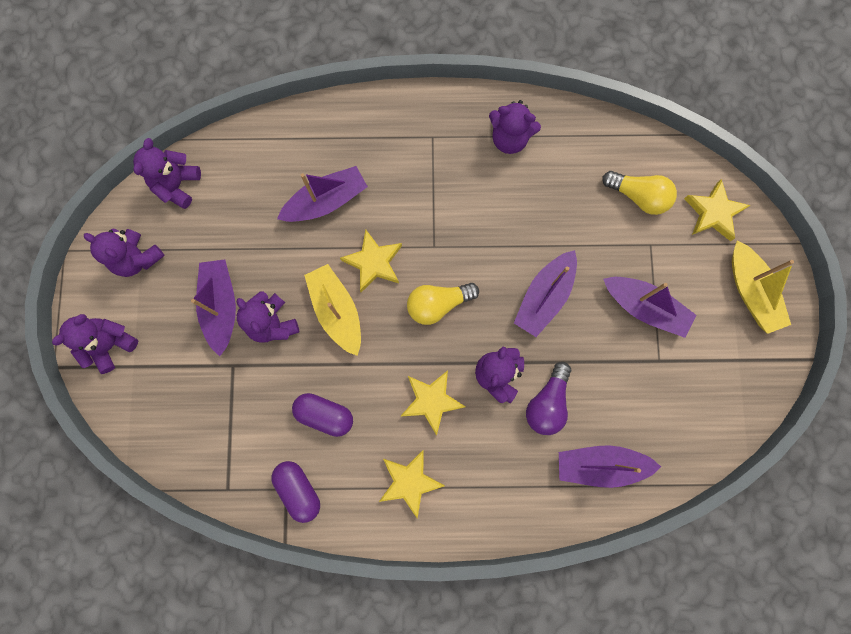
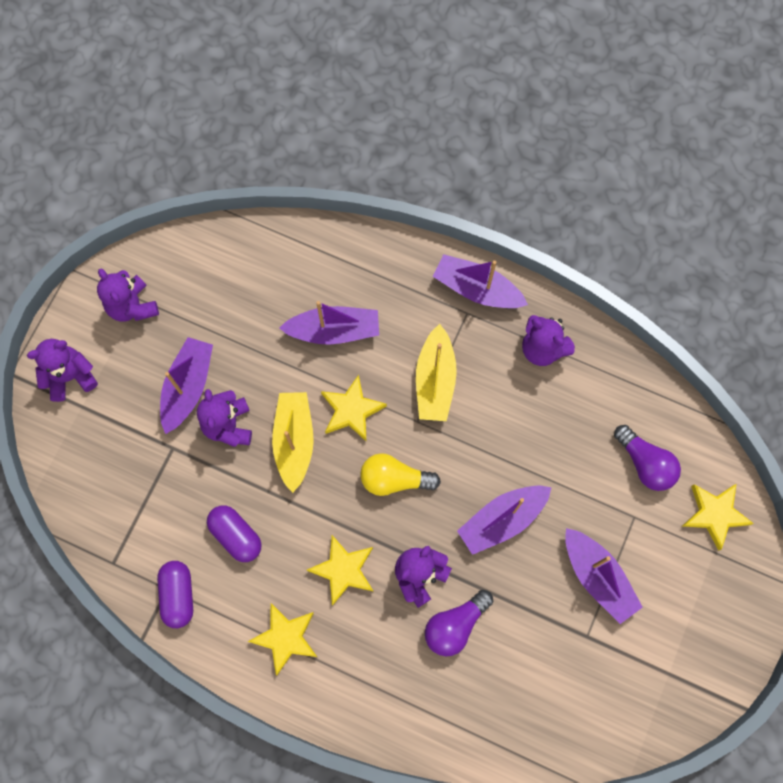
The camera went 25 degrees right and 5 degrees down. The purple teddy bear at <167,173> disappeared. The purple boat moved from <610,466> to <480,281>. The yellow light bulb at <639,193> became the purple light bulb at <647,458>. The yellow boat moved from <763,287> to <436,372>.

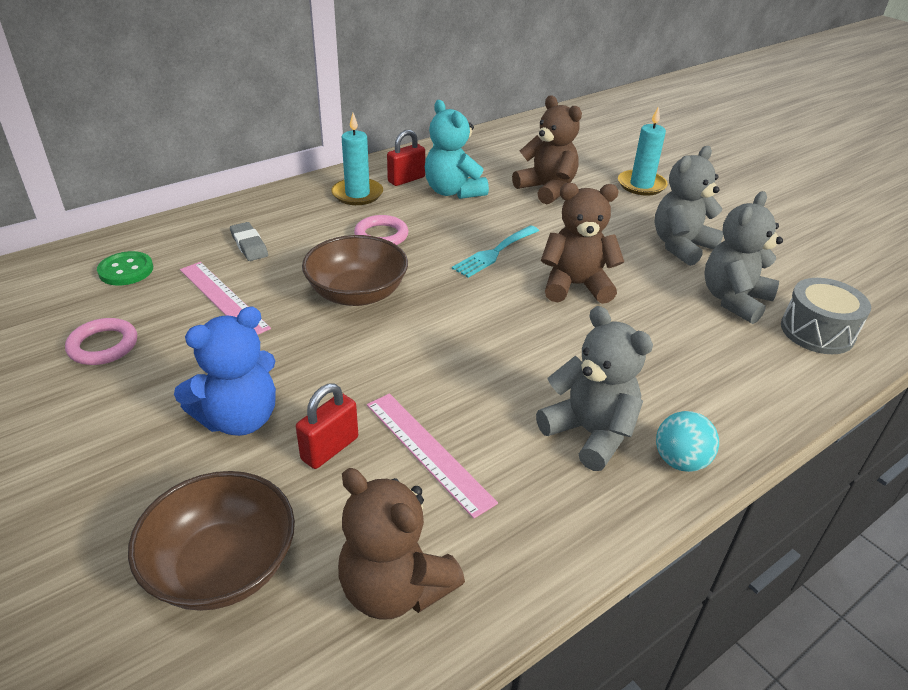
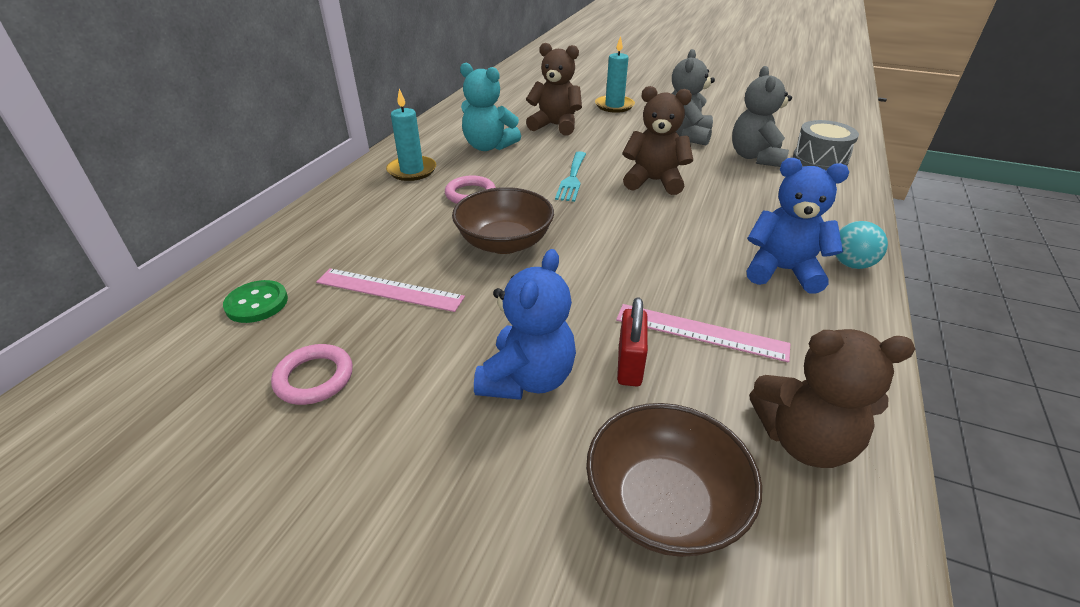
The camera went 30 degrees left and 0 degrees up. The grey eraser at <249,241> disappeared. The red padlock at <406,158> disappeared. The grey teddy bear at <594,388> became the blue teddy bear at <797,225>. The brown teddy bear at <582,243> turned 45 degrees clockwise.

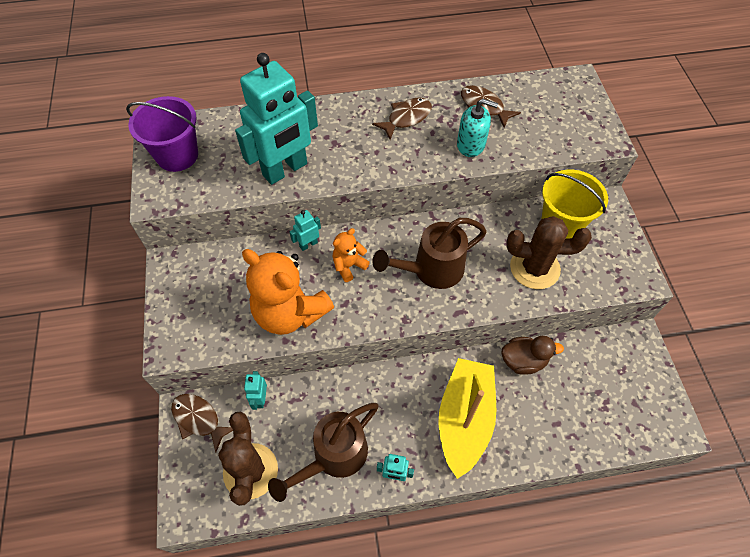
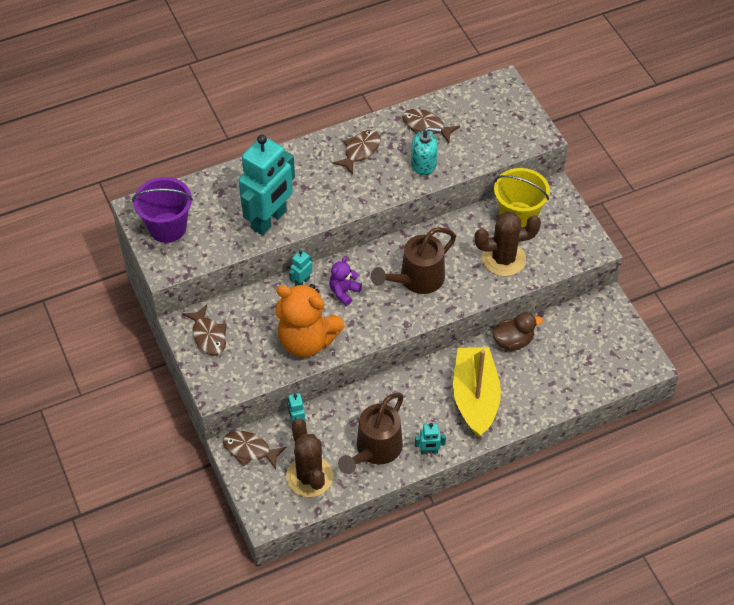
The camera went 15 degrees left and 5 degrees down. The orange teddy bear at <351,255> became the purple teddy bear at <345,281>. The brown fish at <205,330> appeared.

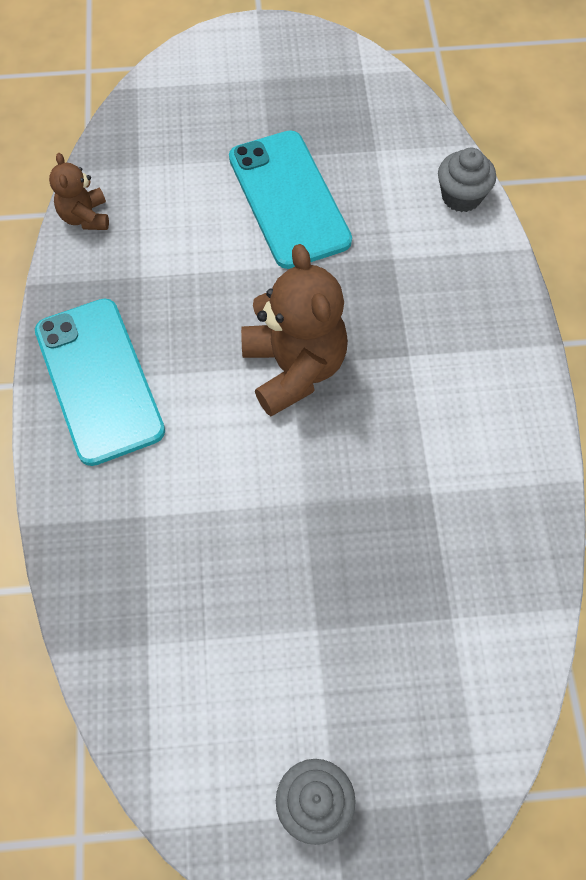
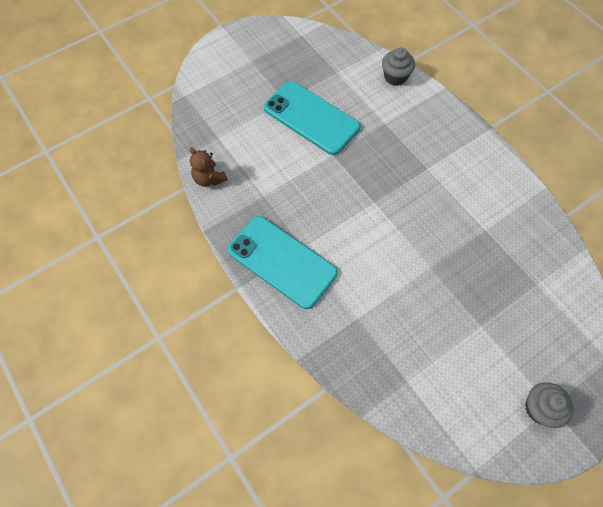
The camera went 30 degrees left and 0 degrees up. The brown teddy bear at <294,330> disappeared.

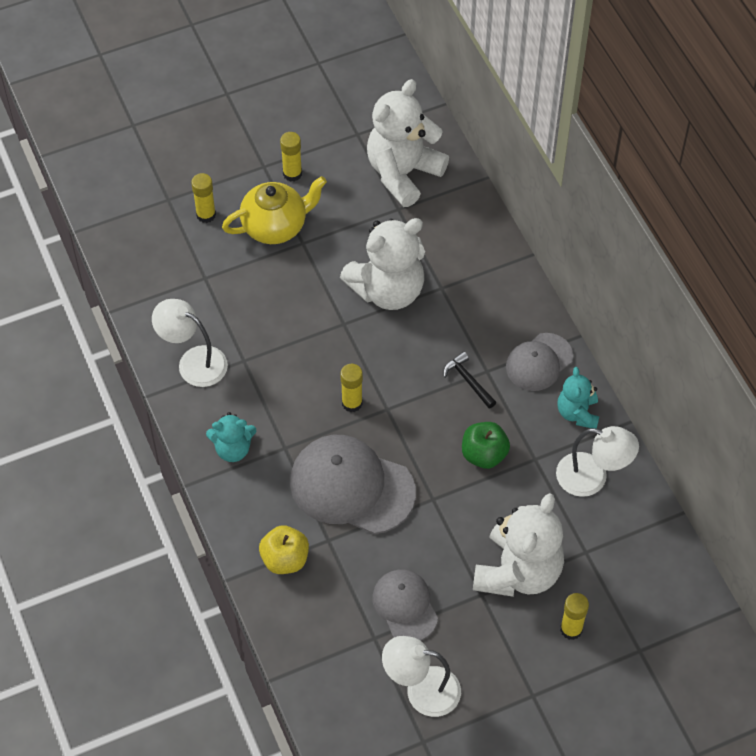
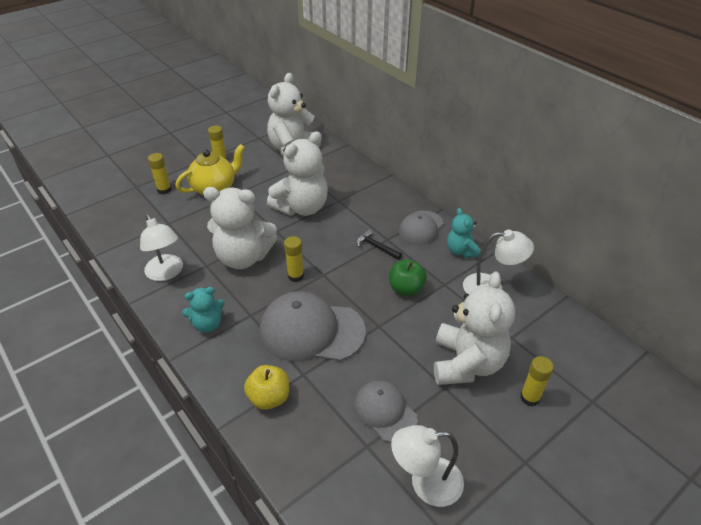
The camera went 15 degrees left and 15 degrees down. The white lamp at <190,343> turned 135 degrees counterclockwise. The white teddy bear at <240,228> appeared.

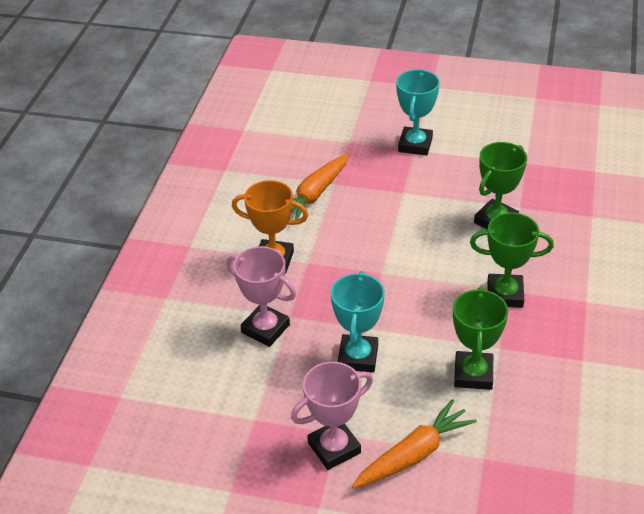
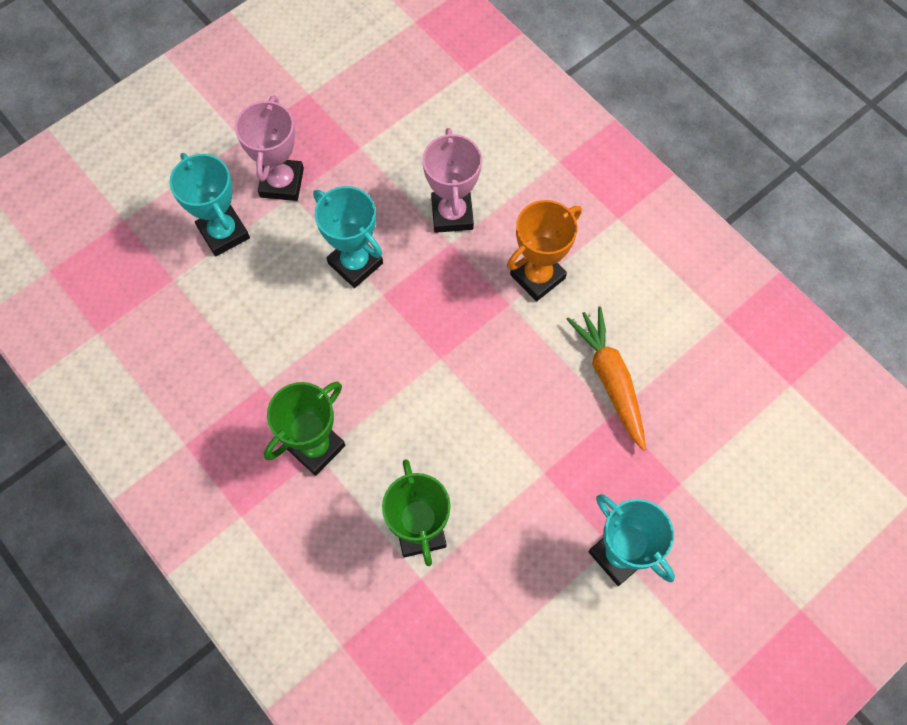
The camera went 125 degrees right and 25 degrees up. The pink trophy at <261,296> turned 75 degrees counterclockwise. The orange carrot at <414,443> was replaced by the turquoise trophy at <209,204>. The green trophy at <480,338> disappeared.

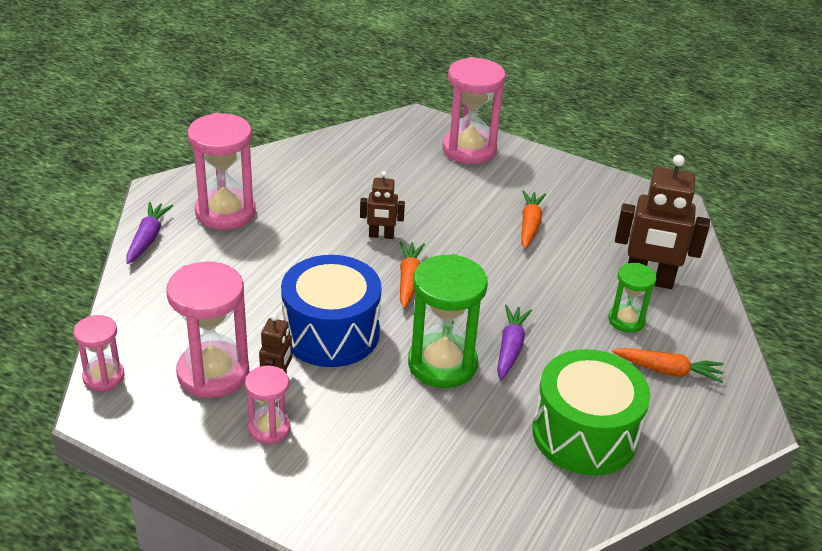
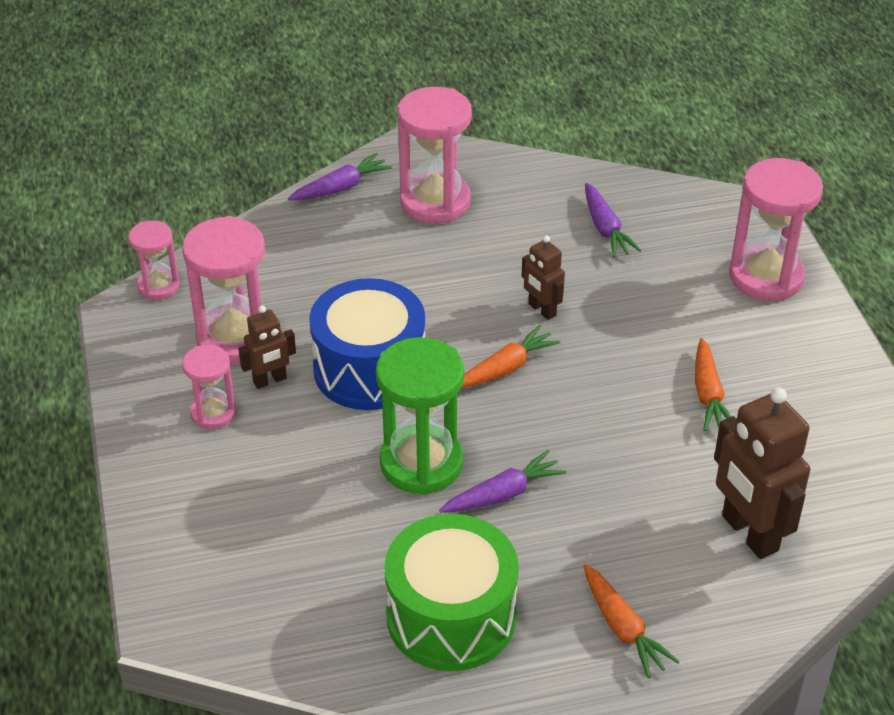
The camera went 50 degrees right and 5 degrees up. The orange carrot at <533,219> turned 120 degrees clockwise. The green hourglass at <632,298> disappeared. The purple carrot at <613,220> appeared.

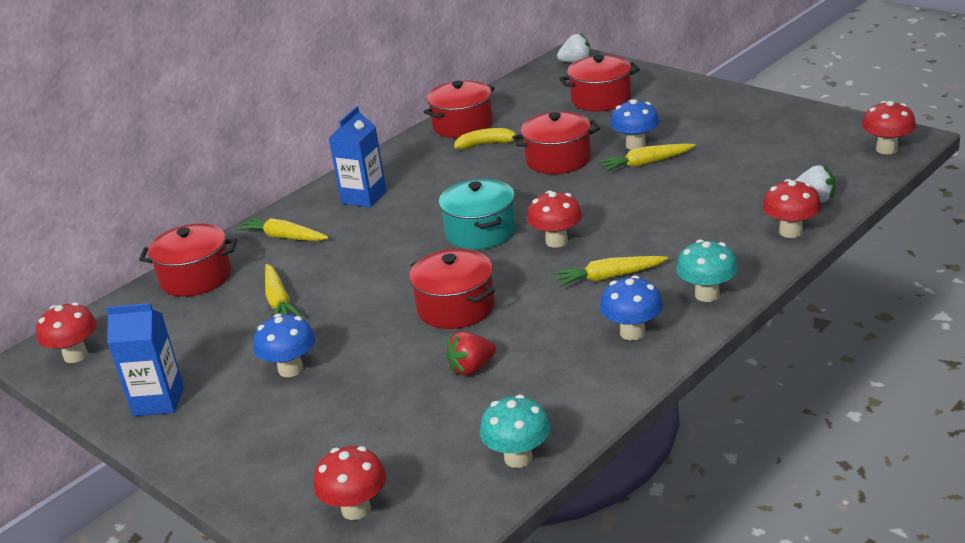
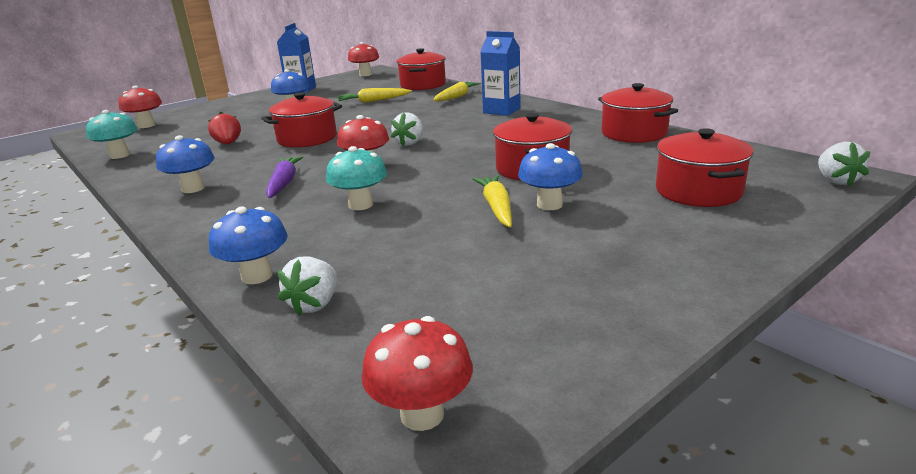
The camera went 95 degrees right and 5 degrees down. The turquoise pot at <477,214> was replaced by the white strawberry at <407,129>. The yellow banana at <488,138> disappeared. The yellow carrot at <610,271> became the purple carrot at <284,177>. The turquoise mushroom moved from <707,271> to <356,178>. The red mushroom at <792,208> became the blue mushroom at <248,245>.

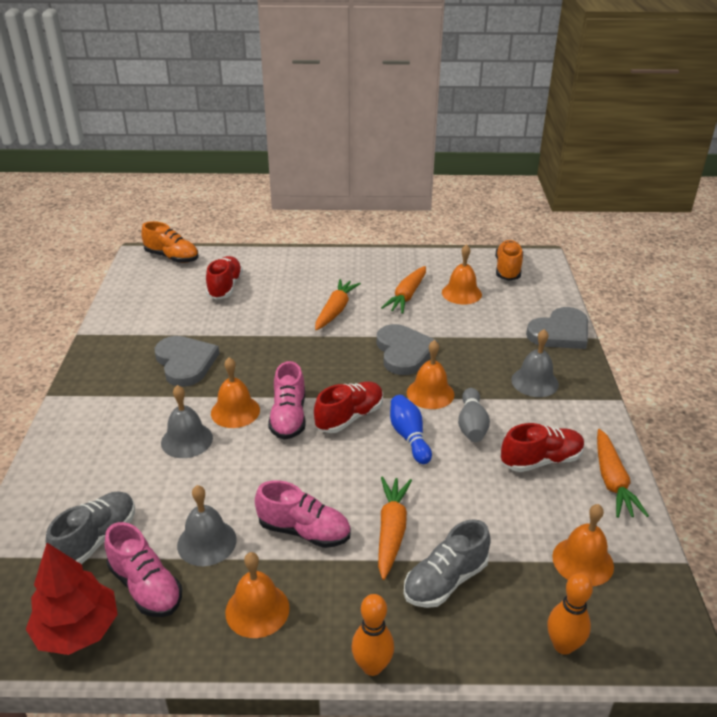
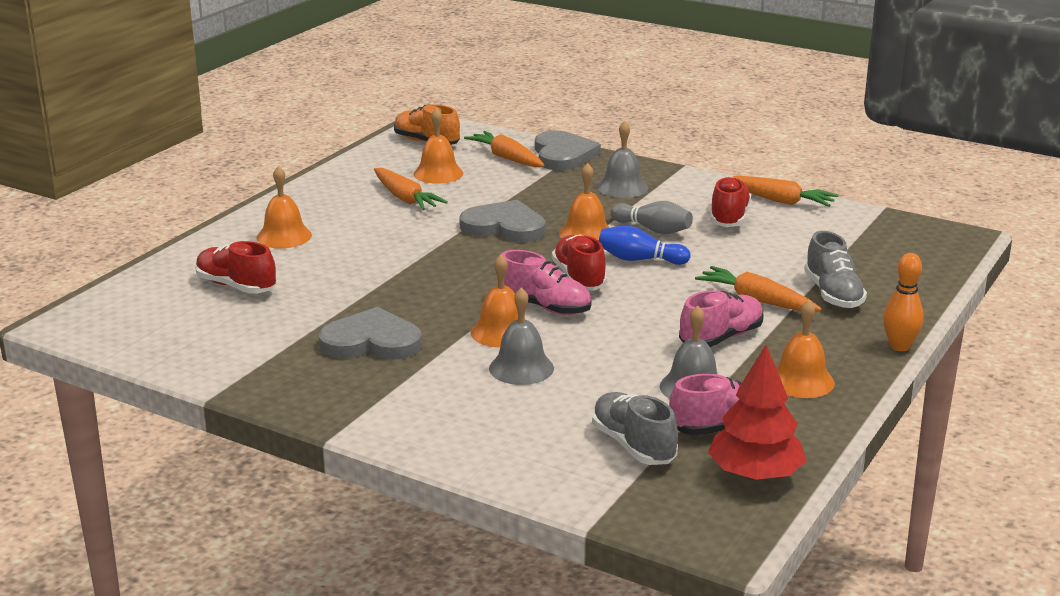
The camera went 60 degrees left and 10 degrees down. The orange shoe at <169,242> disappeared. The orange carrot moved from <338,305> to <504,149>. The orange bowling pin at <570,614> disappeared. The orange bell moved from <583,545> to <284,207>.

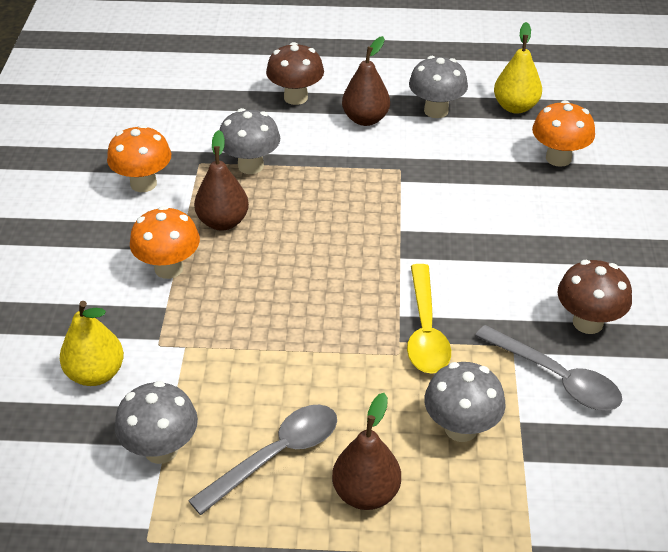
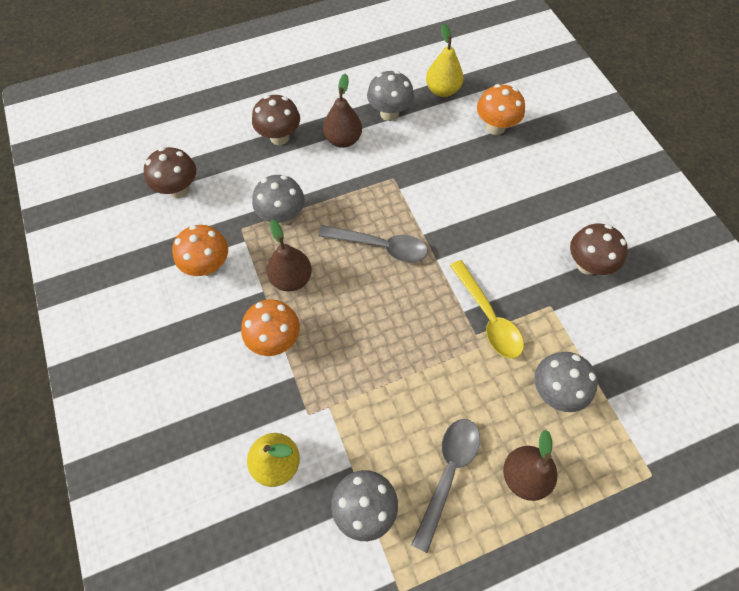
The camera went 25 degrees left and 20 degrees up. The grey spoon moved from <548,368> to <373,243>. The brown mushroom at <170,172> appeared.

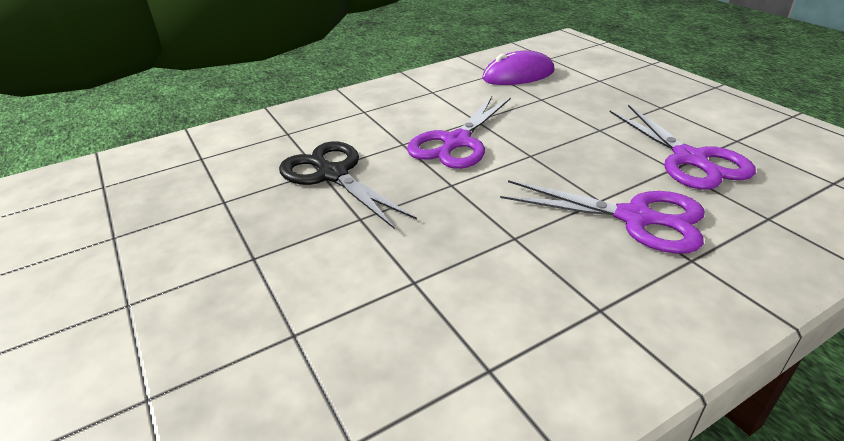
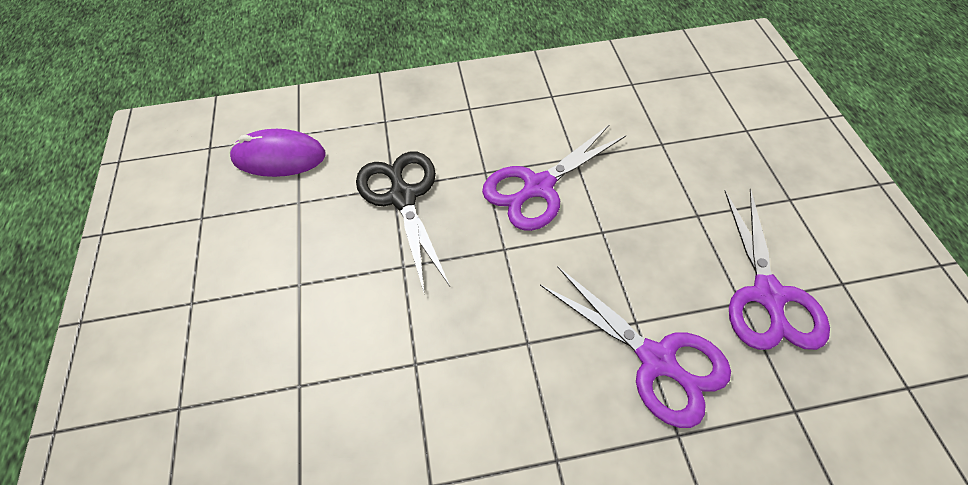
The camera went 20 degrees right and 20 degrees up. The purple mouse moved from <518,68> to <278,153>.

